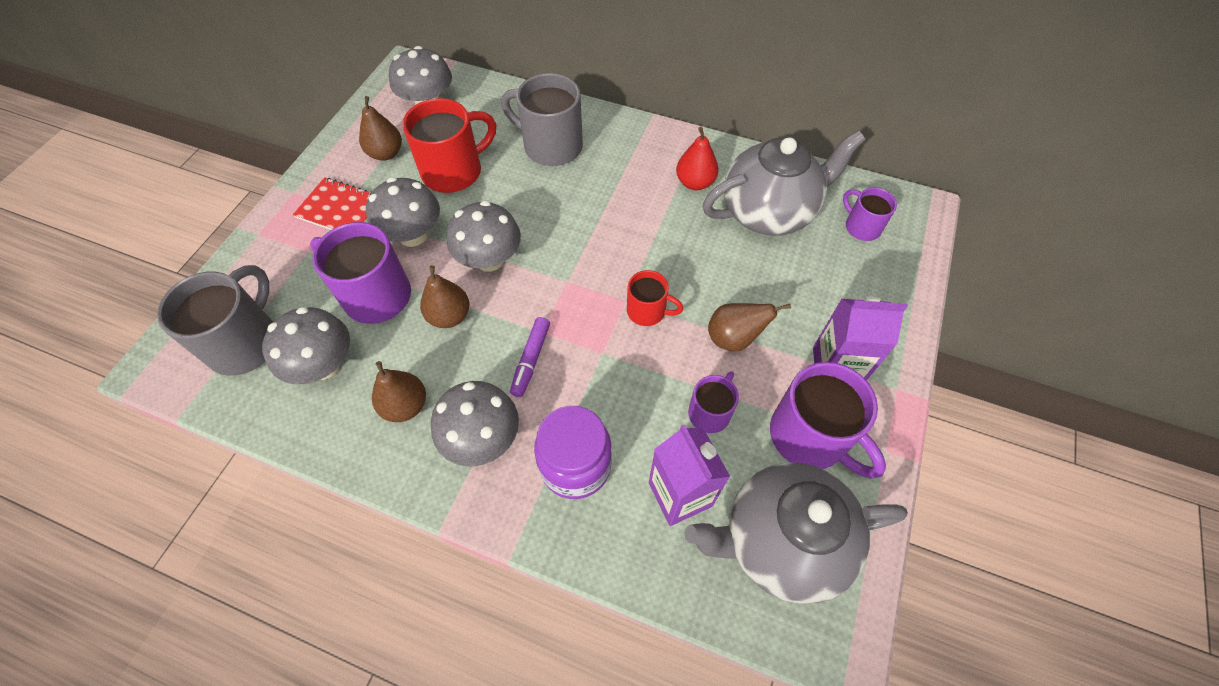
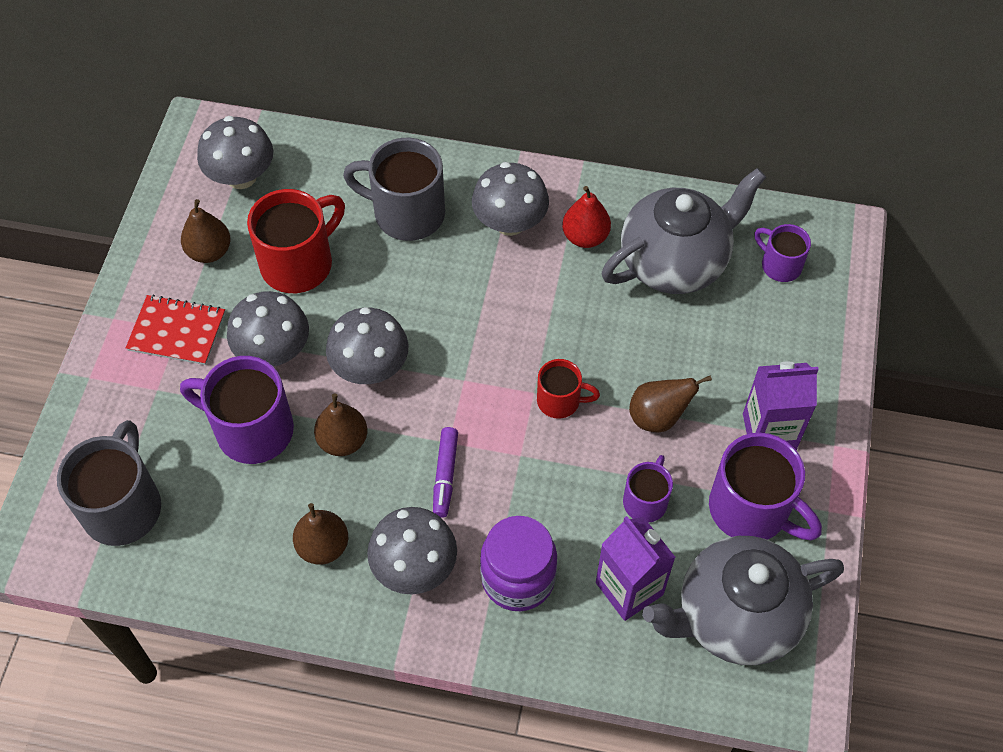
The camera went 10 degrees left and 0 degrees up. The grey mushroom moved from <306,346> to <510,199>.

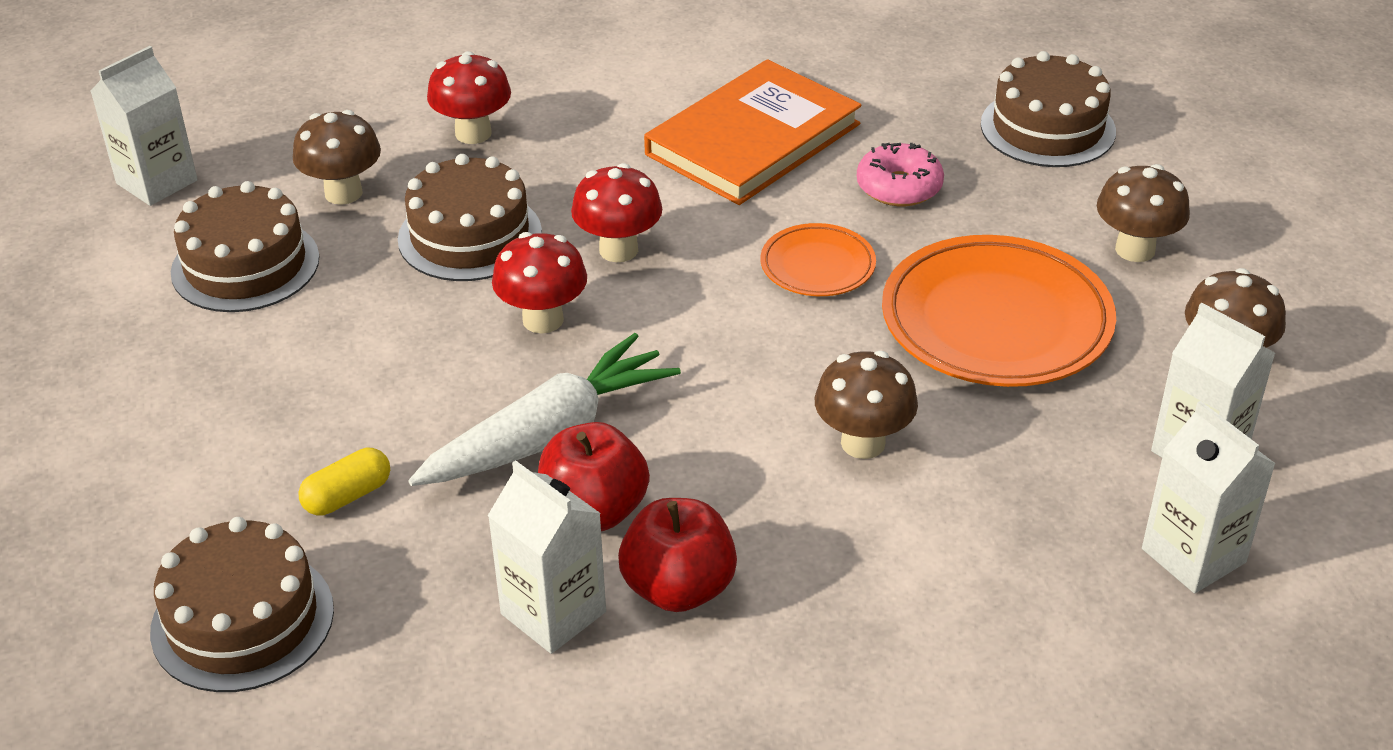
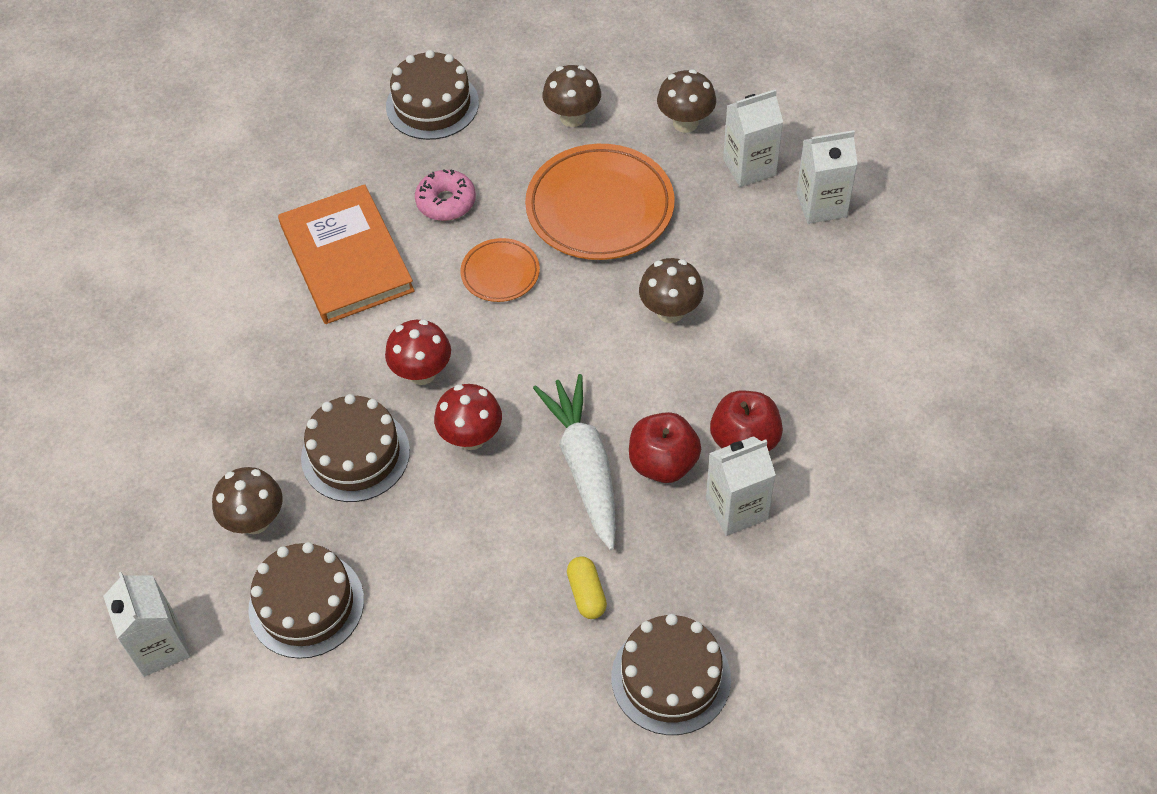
The camera went 65 degrees left and 15 degrees up. The red mushroom at <469,97> disappeared.

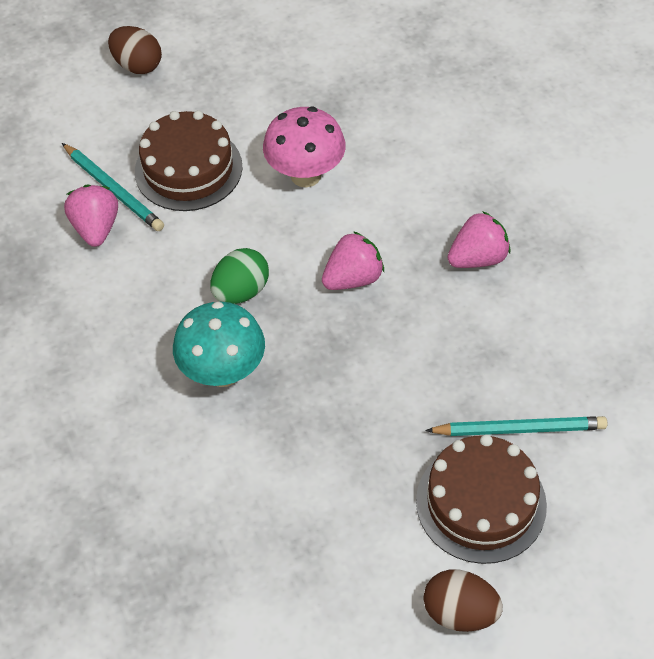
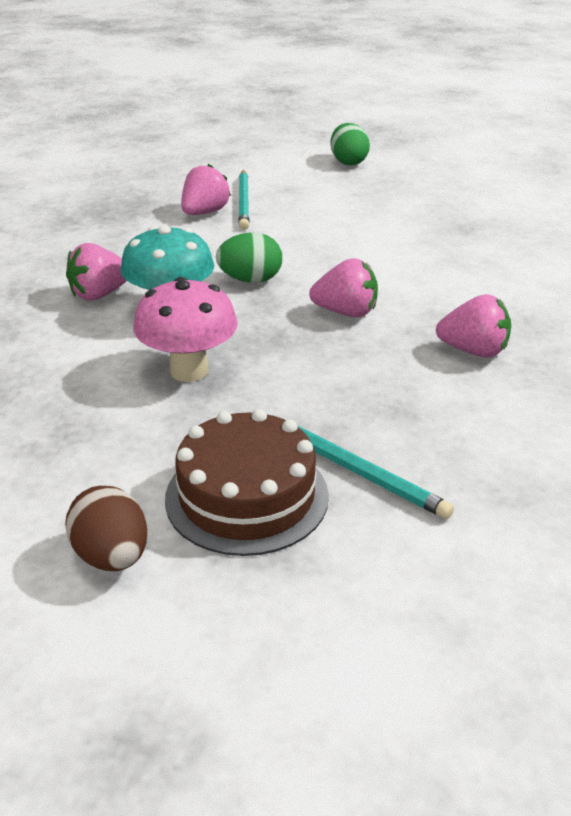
The camera went 40 degrees right and 20 degrees down. The brown egg at <135,50> became the green egg at <350,144>. The brown cake at <189,161> disappeared. The pink mushroom moved from <304,147> to <185,329>. The pink strawberry at <96,272> appeared.

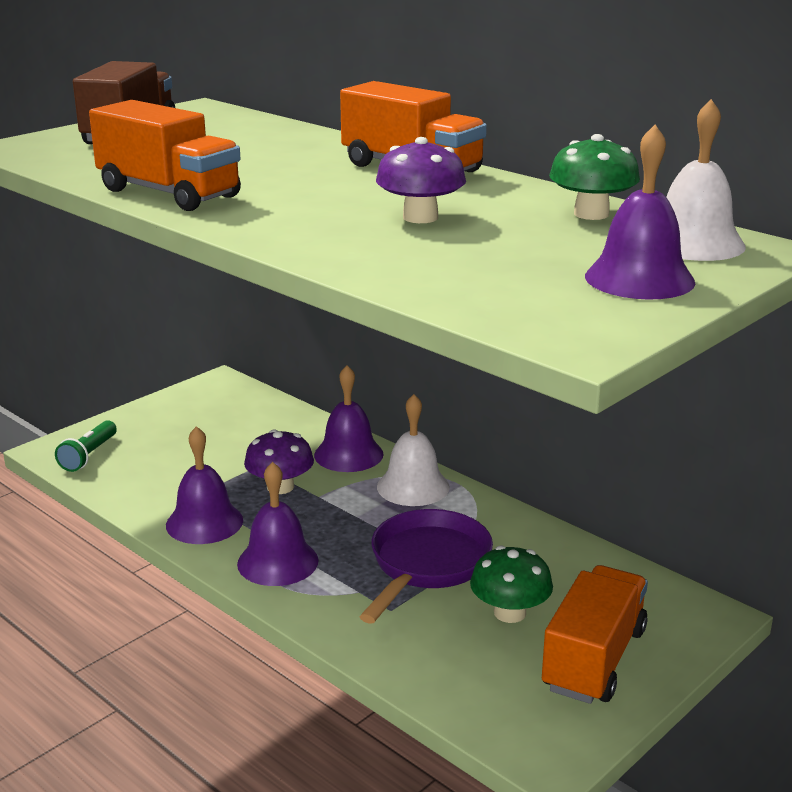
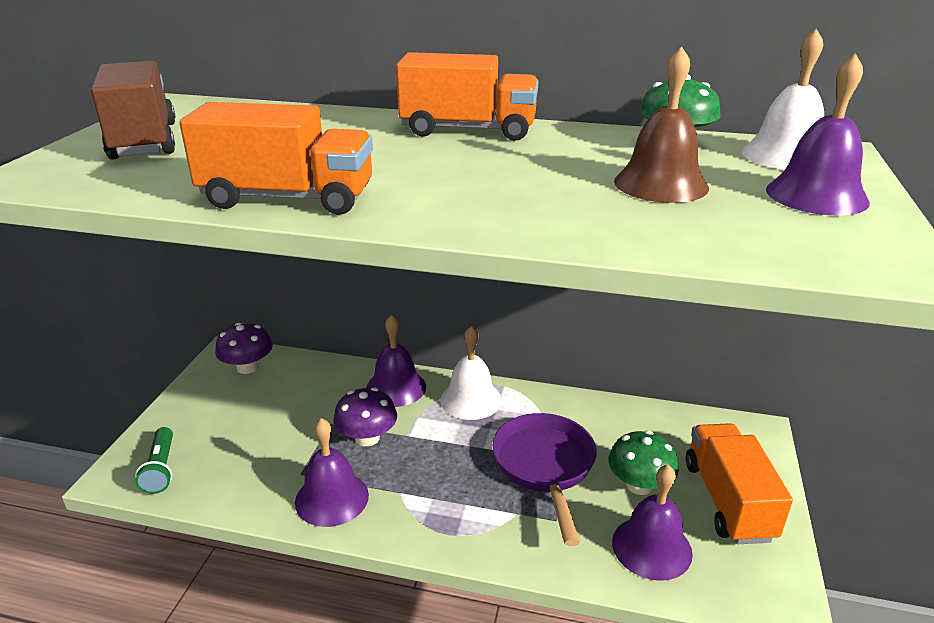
The camera went 30 degrees left and 5 degrees up. The purple bell moved from <278,524> to <652,523>. The purple mushroom moved from <421,180> to <244,348>. The brown bell at <661,124> appeared.

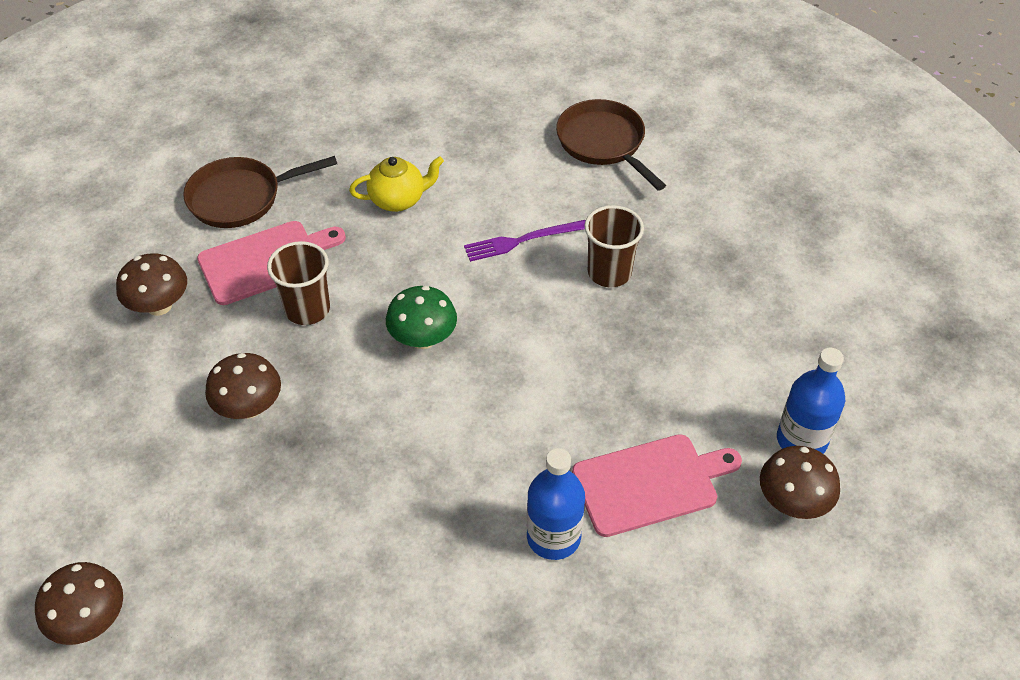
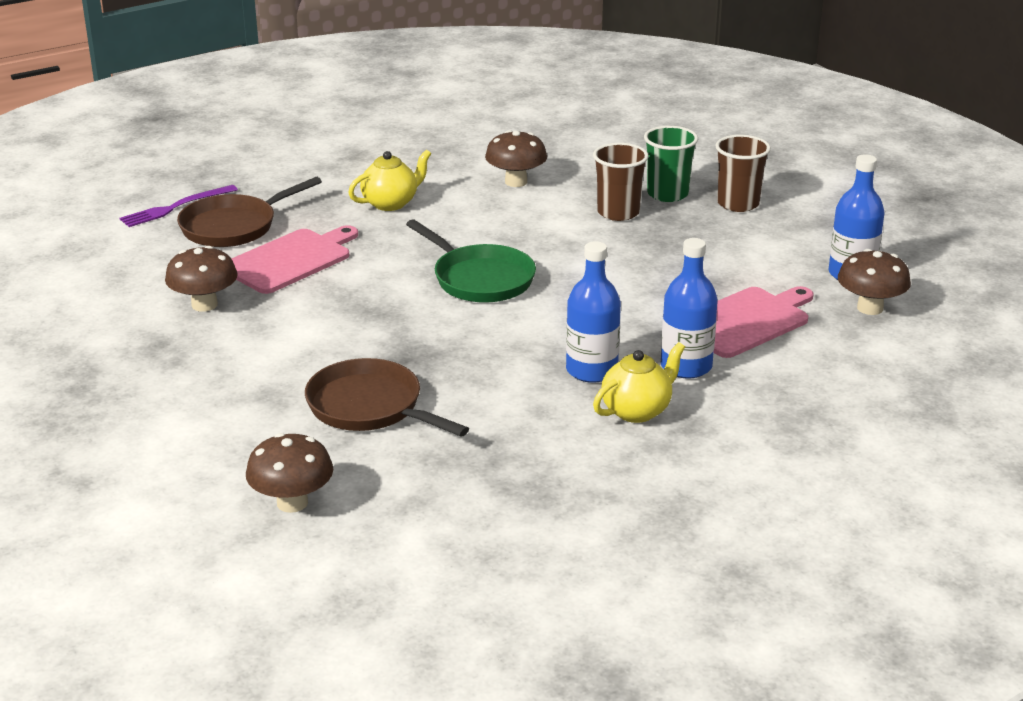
The camera went 20 degrees left and 20 degrees down. The brown mushroom moved from <243,386> to <516,158>. The brown cup moved from <298,283> to <743,173>. The green mushroom at <421,317> was replaced by the green pan at <471,261>. The purple fork moved from <525,241> to <178,206>. The brown pan moved from <611,145> to <387,397>. The blue bottle at <593,312> appeared. The yellow teapot at <639,382> appeared. The green cup at <671,164> appeared.

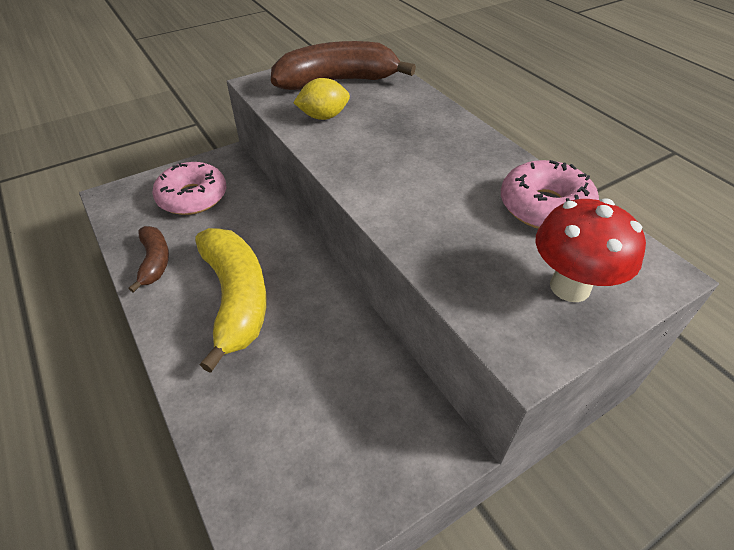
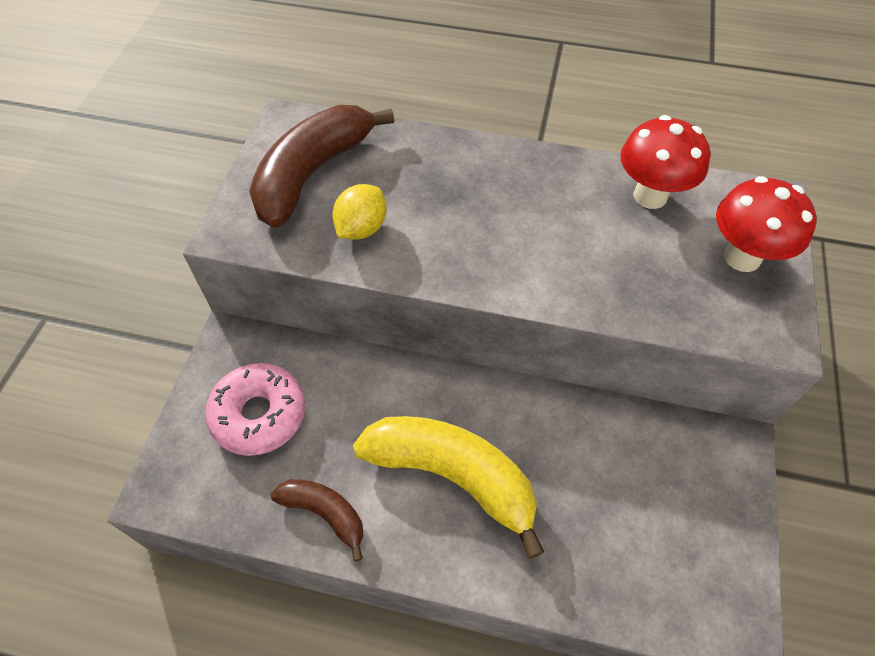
The camera went 45 degrees left and 10 degrees up. The pink donut at <550,194> was replaced by the red mushroom at <665,162>.

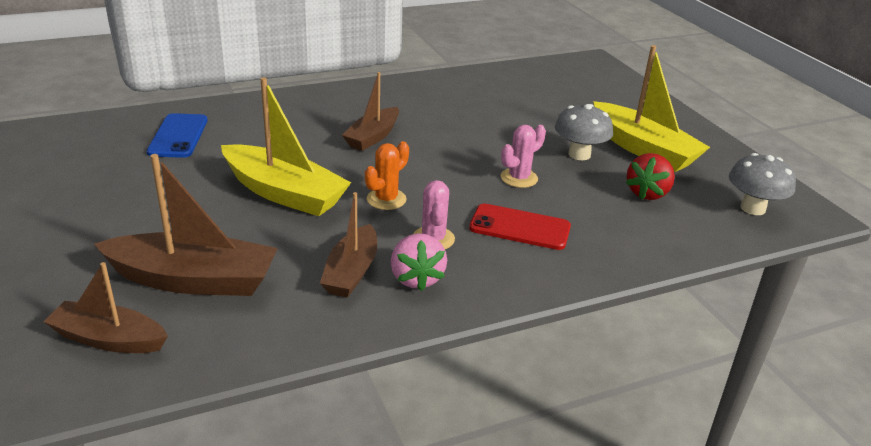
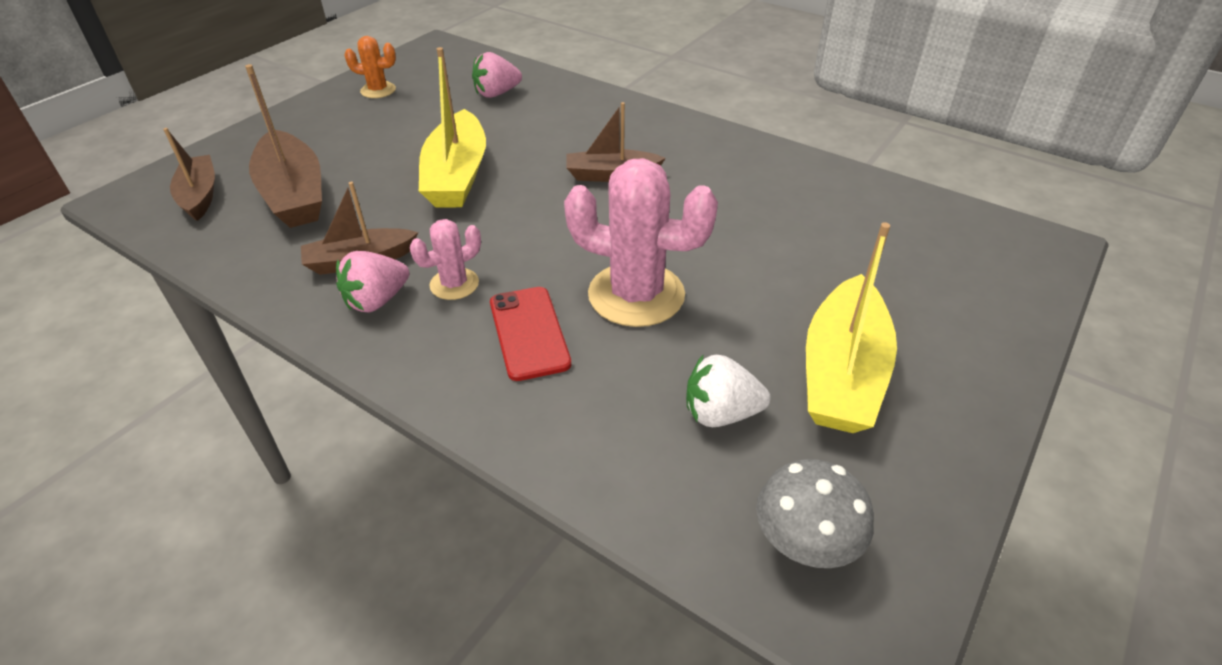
The camera went 60 degrees right and 10 degrees up. The blue phone at <177,135> was replaced by the pink strawberry at <497,75>. The orange cactus moved from <387,175> to <370,67>. The pink cactus at <523,156> changed to 1.94 times the size. The grey mushroom at <584,132> disappeared. The red strawberry at <650,176> became the white strawberry at <728,391>.

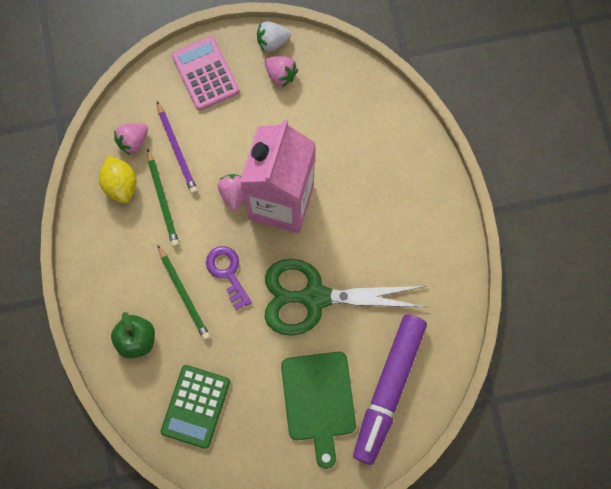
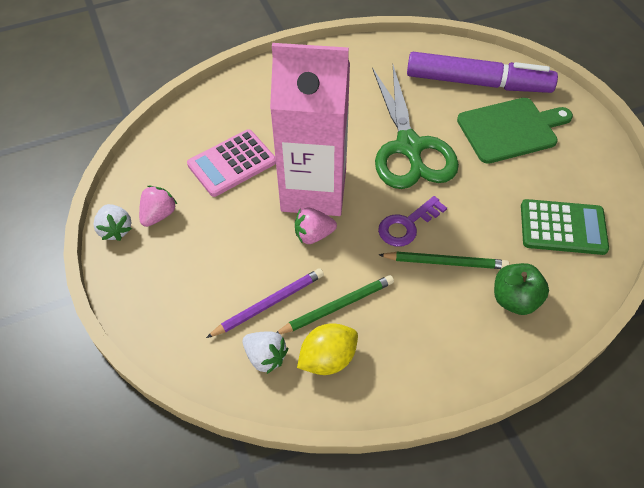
The camera went 100 degrees left and 20 degrees down. The pink strawberry at <131,139> became the white strawberry at <265,352>. The green pencil at <184,293> turned 45 degrees clockwise. The pink calculator moved from <205,73> to <231,163>.

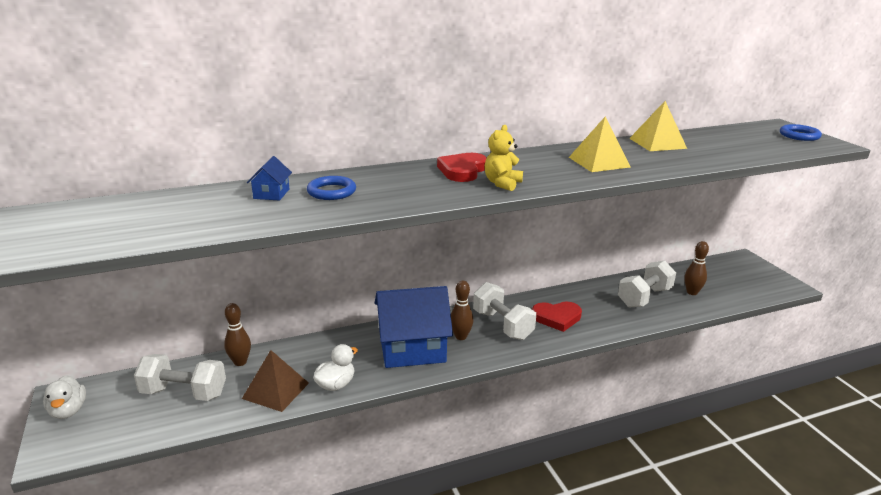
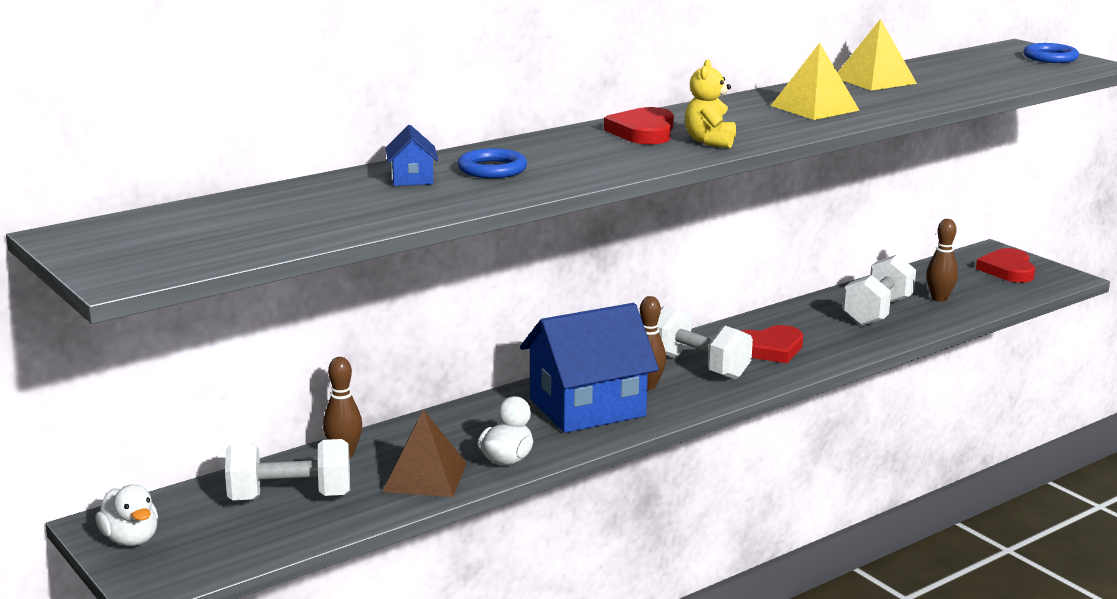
The camera went 15 degrees left and 5 degrees down. The red heart at <1005,265> appeared.

